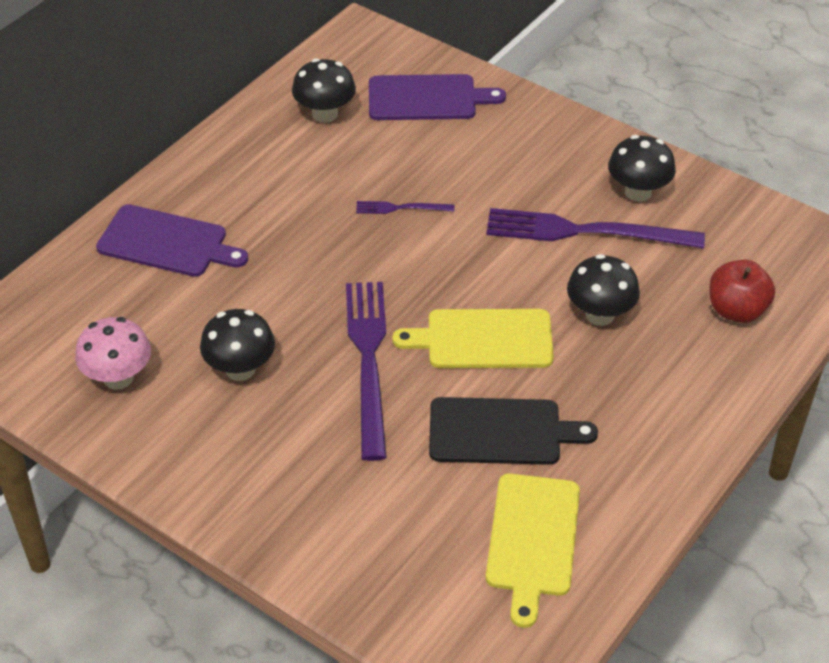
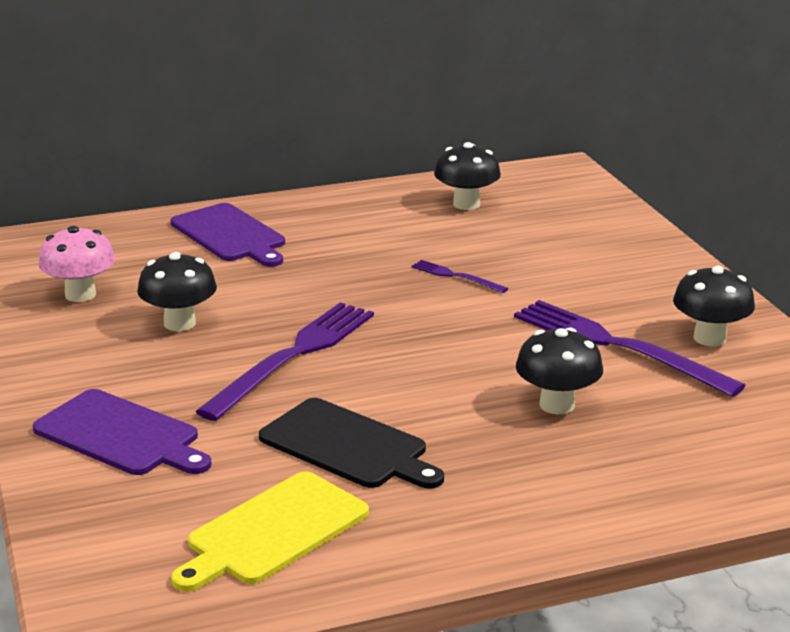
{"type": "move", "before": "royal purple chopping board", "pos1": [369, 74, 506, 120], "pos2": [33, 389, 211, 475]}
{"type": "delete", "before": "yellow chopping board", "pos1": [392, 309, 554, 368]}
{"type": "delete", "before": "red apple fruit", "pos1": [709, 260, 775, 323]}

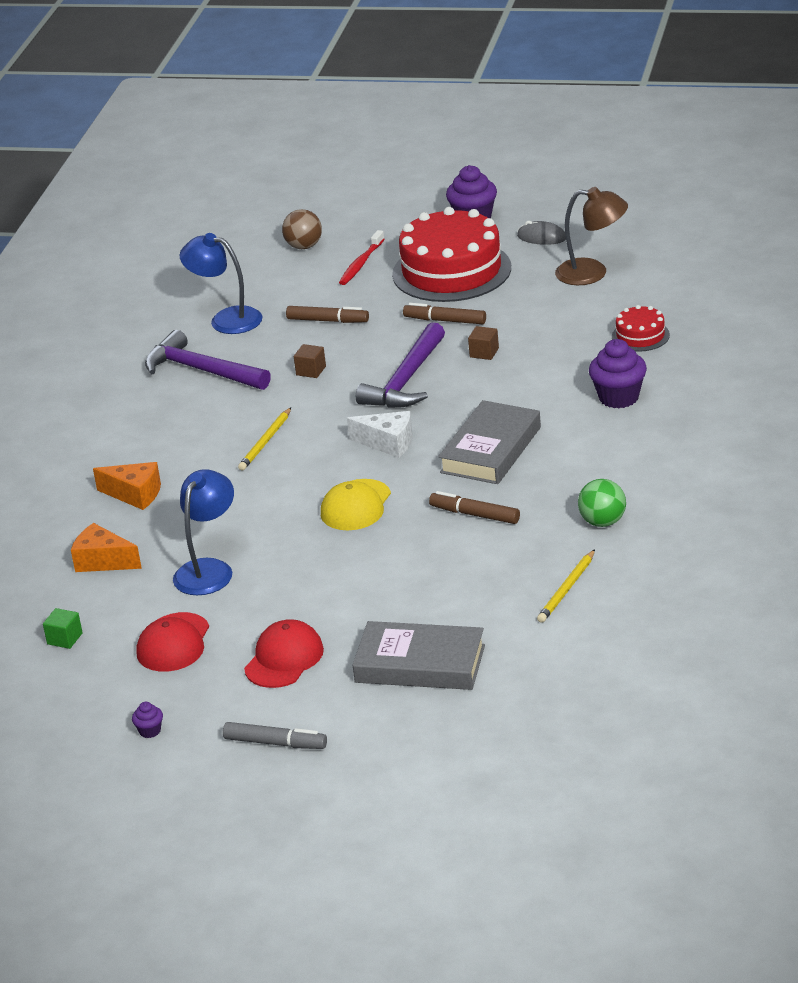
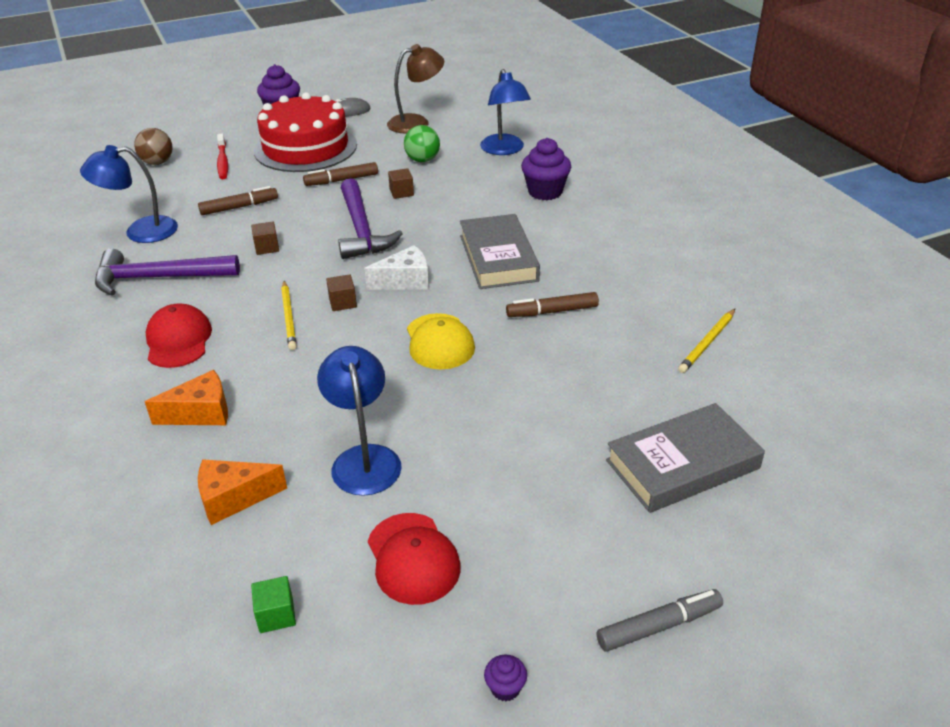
{"type": "move", "before": "red cap", "pos1": [244, 619, 324, 688], "pos2": [146, 304, 212, 368]}
{"type": "insert", "after": "dark brown block", "pos2": [326, 274, 357, 311]}
{"type": "move", "before": "emerald play ball", "pos1": [578, 479, 626, 527], "pos2": [404, 125, 440, 162]}
{"type": "replace", "before": "red gateau", "after": "blue reading lamp", "pos1": [612, 305, 670, 352], "pos2": [480, 69, 531, 155]}
{"type": "rotate", "before": "yellow wooden pencil", "pos1": [537, 549, 595, 623], "pos2": [678, 309, 735, 373], "turn": 45}

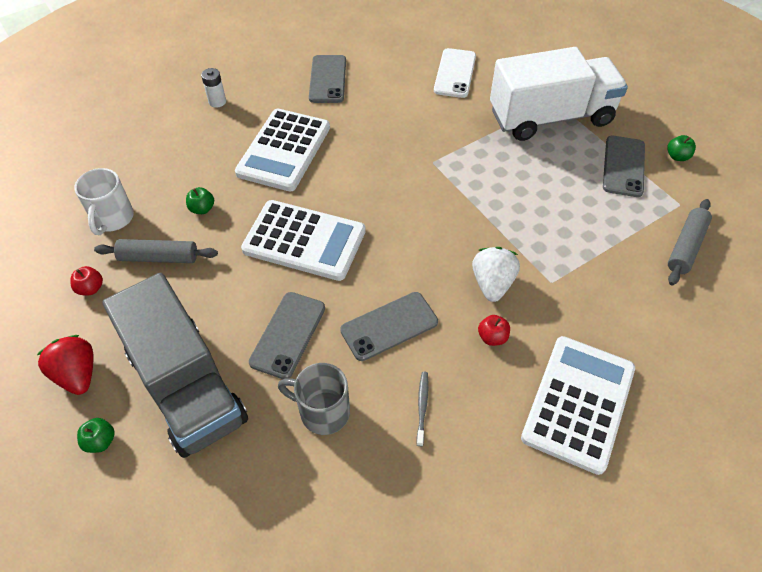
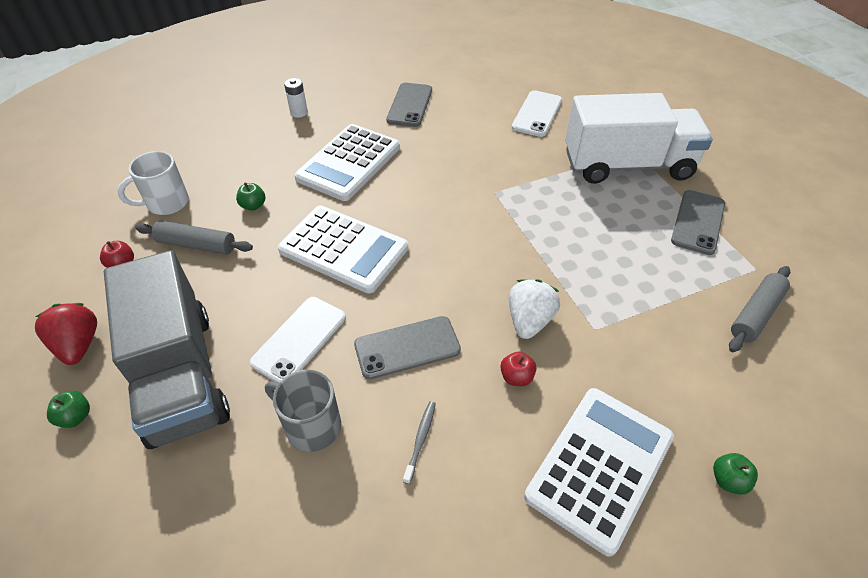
{"type": "rotate", "before": "white tea mug", "pos1": [74, 168, 134, 235], "pos2": [117, 151, 189, 215], "turn": 45}
{"type": "recolor", "before": "ash-grey phone", "after": "white phone", "pos1": [249, 292, 325, 379], "pos2": [250, 297, 346, 383]}
{"type": "move", "before": "emerald apple fruit", "pos1": [667, 135, 696, 161], "pos2": [713, 453, 758, 495]}

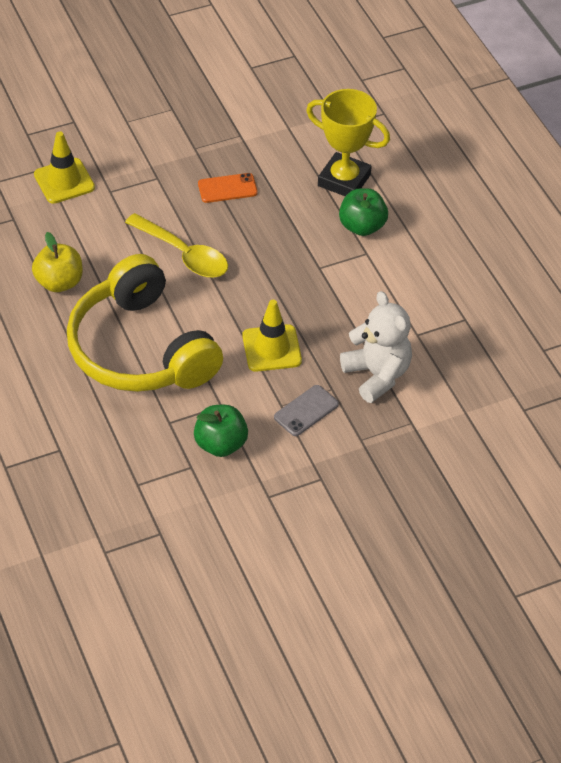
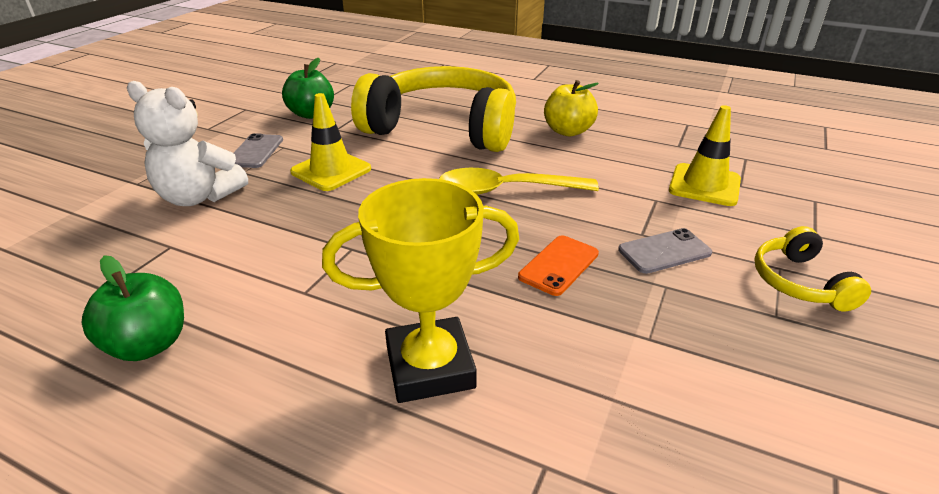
{"type": "move", "before": "emerald apple fruit", "pos1": [339, 188, 388, 236], "pos2": [82, 255, 184, 361]}
{"type": "insert", "after": "ash-grey phone", "pos2": [618, 228, 712, 274]}
{"type": "insert", "after": "yellow headset", "pos2": [754, 226, 871, 311]}

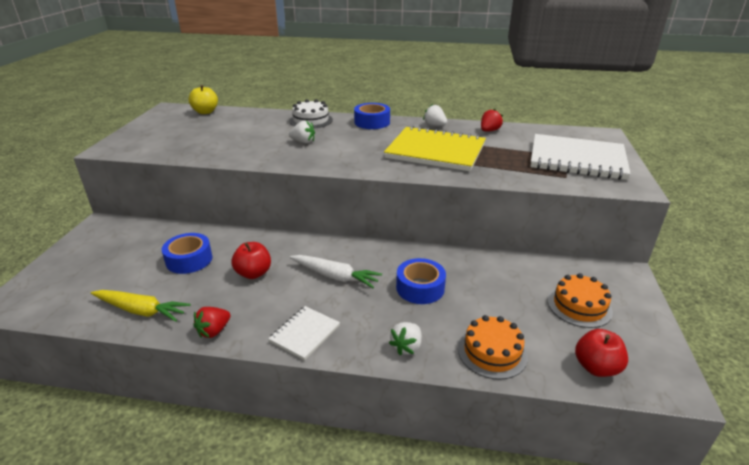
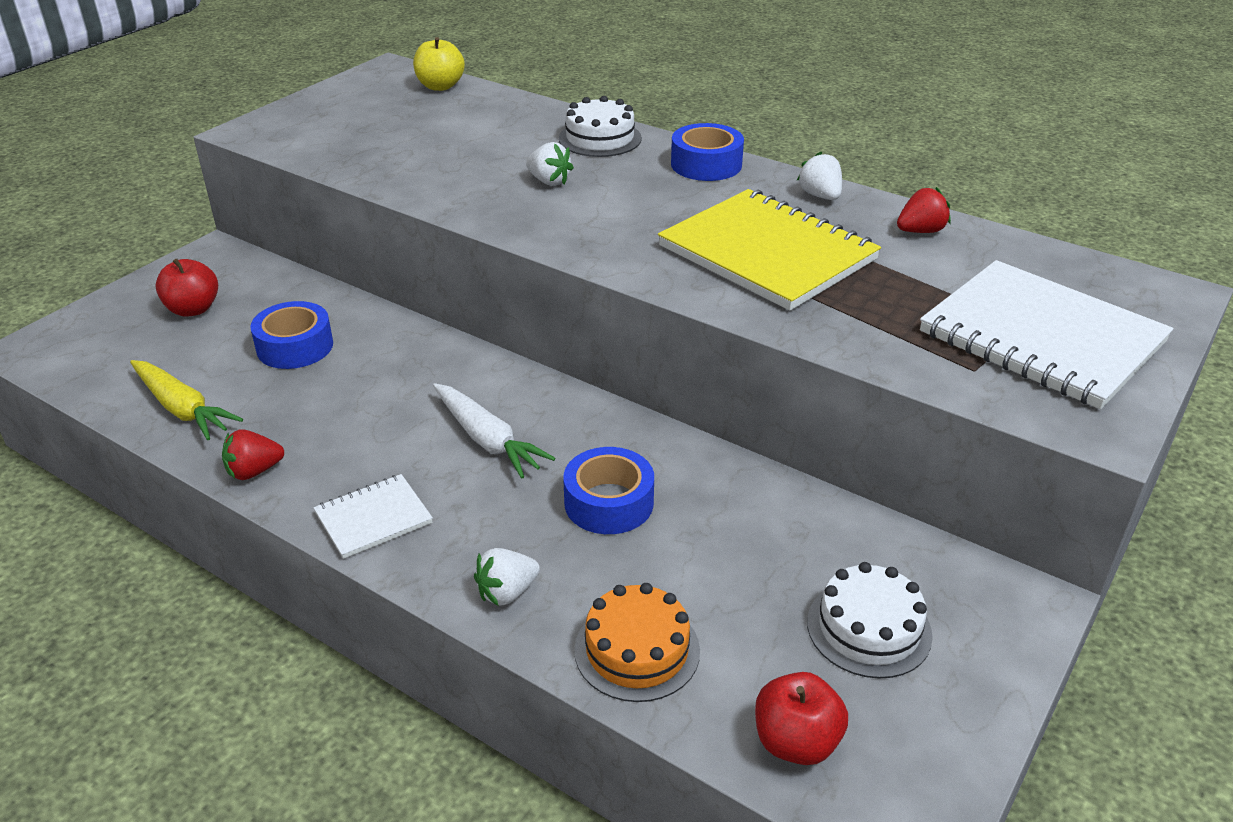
{"type": "move", "before": "red apple fruit", "pos1": [232, 242, 271, 279], "pos2": [155, 258, 218, 317]}
{"type": "recolor", "before": "bright orange gateau", "after": "white gateau", "pos1": [548, 273, 613, 328], "pos2": [807, 562, 933, 679]}

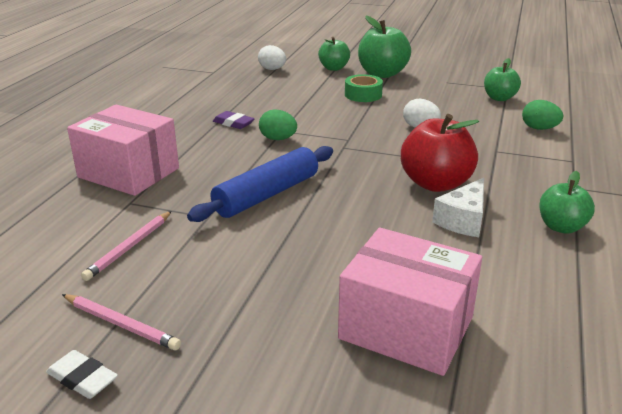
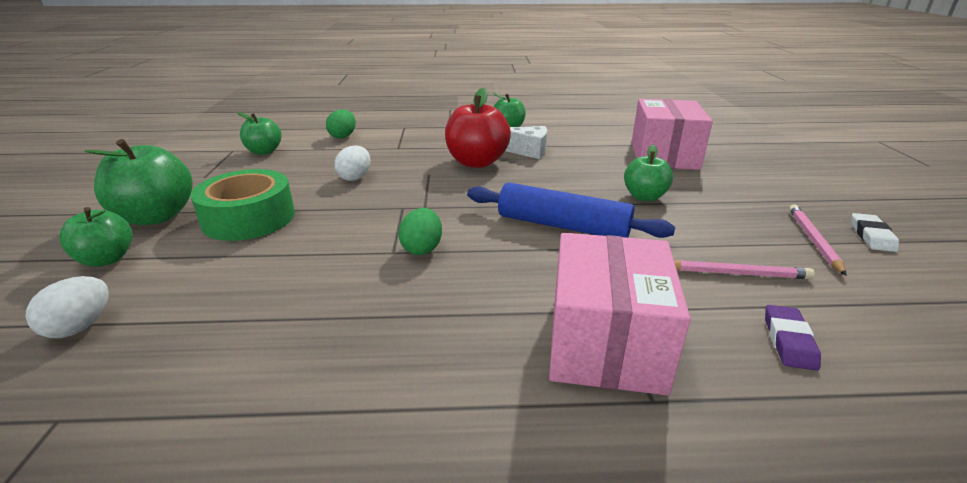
{"type": "resize", "before": "emerald tape", "pos1": [345, 74, 383, 102], "pos2": [190, 169, 295, 241], "scale": 1.63}
{"type": "insert", "after": "emerald apple fruit", "pos2": [624, 144, 673, 201]}
{"type": "move", "before": "royal purple gum eraser", "pos1": [213, 111, 255, 129], "pos2": [765, 305, 821, 371]}

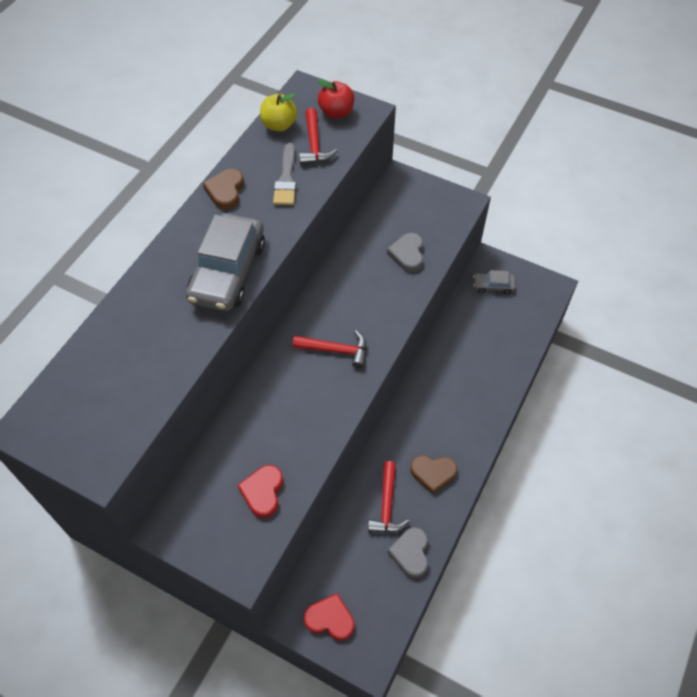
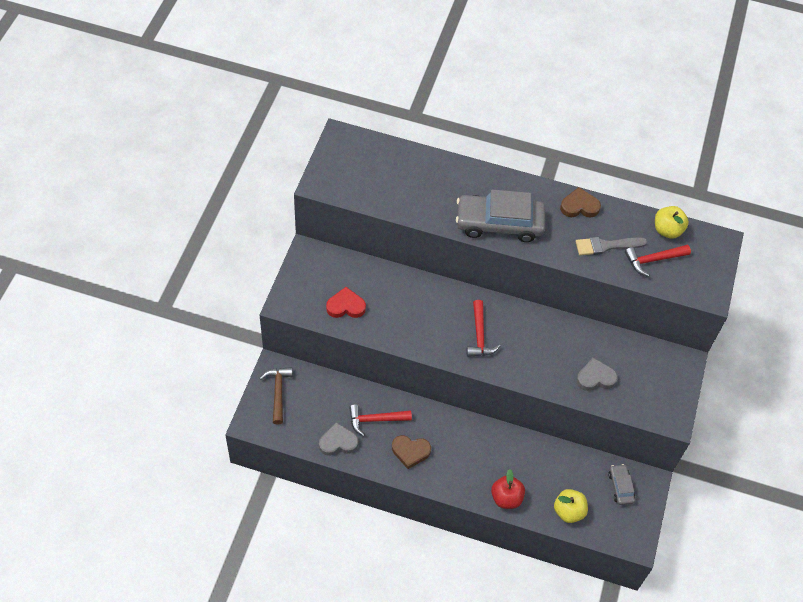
{"type": "replace", "before": "red heart shape", "after": "dark brown carpenter's hammer", "pos1": [304, 593, 354, 640], "pos2": [260, 367, 293, 424]}
{"type": "rotate", "before": "dark brown heart shape", "pos1": [410, 455, 457, 494], "pos2": [392, 435, 431, 469], "turn": -75}
{"type": "move", "before": "red apple fruit", "pos1": [318, 79, 354, 119], "pos2": [491, 469, 525, 509]}
{"type": "insert", "after": "yellow apple fruit", "pos2": [554, 489, 588, 523]}

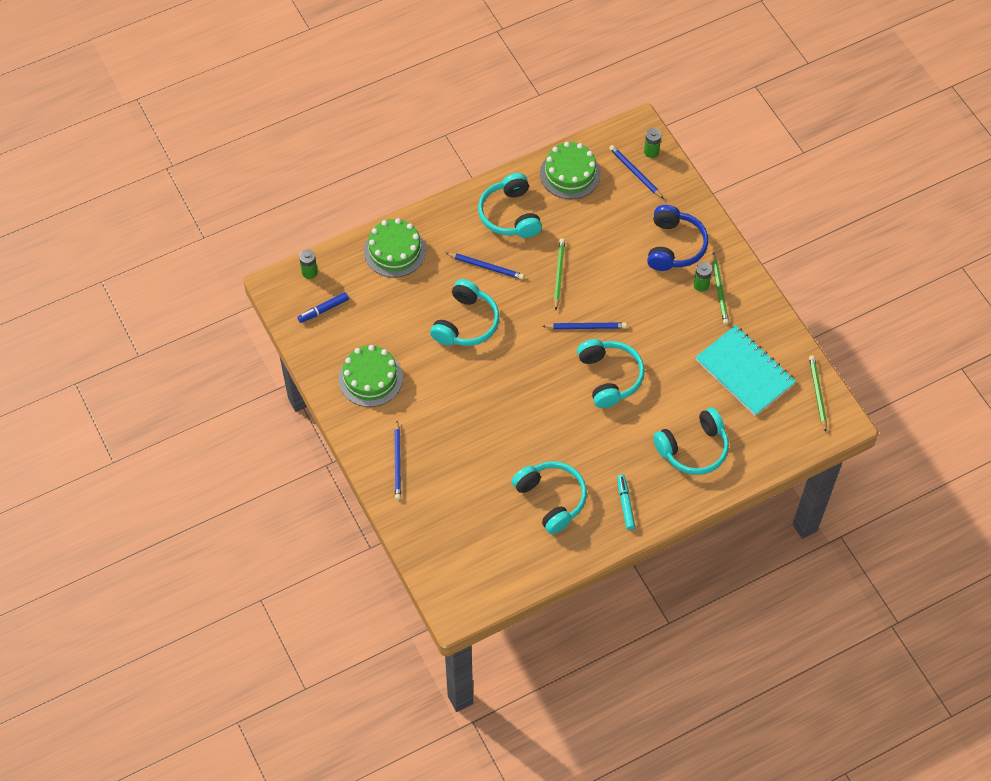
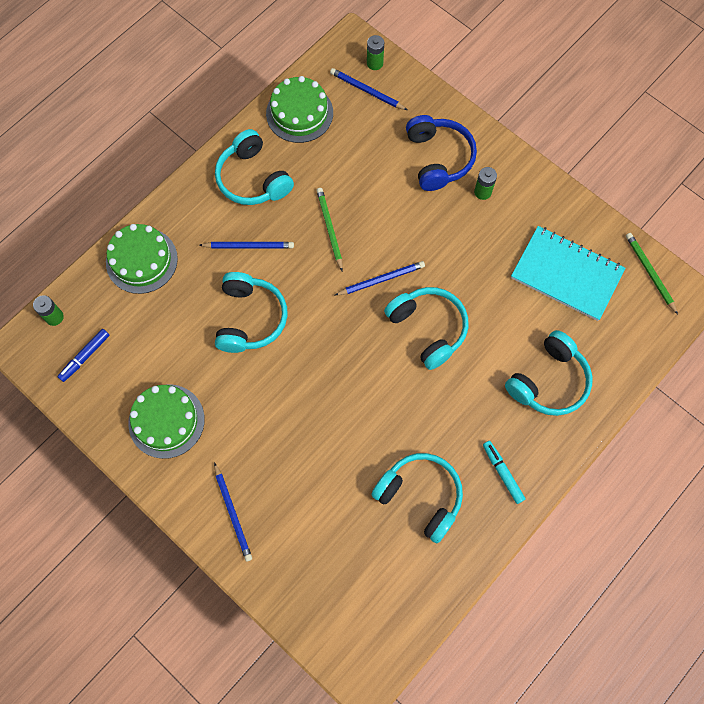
{"type": "delete", "before": "emerald wooden pencil", "pos1": [712, 253, 729, 325]}

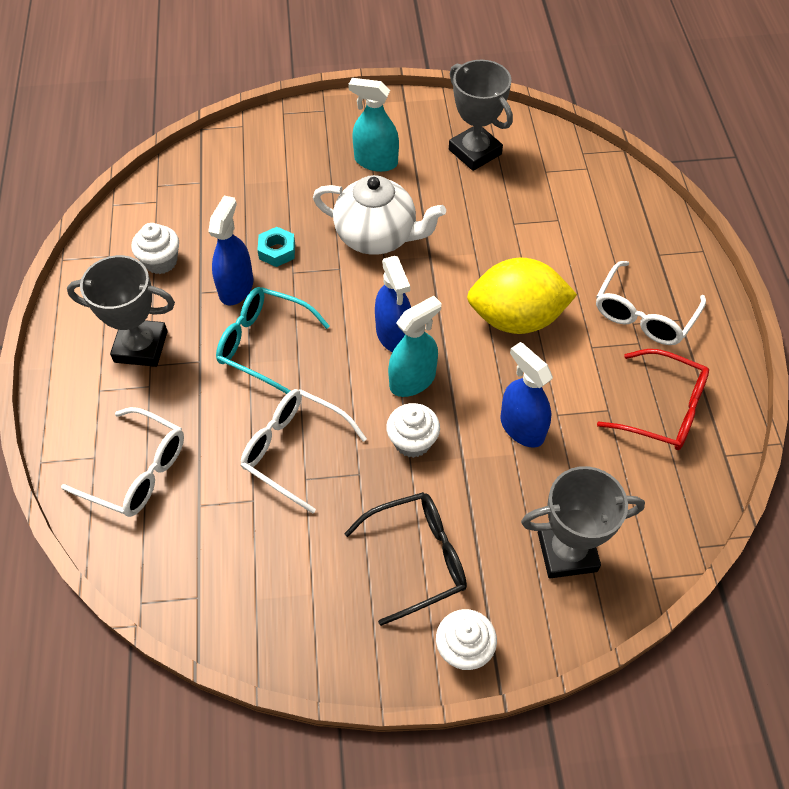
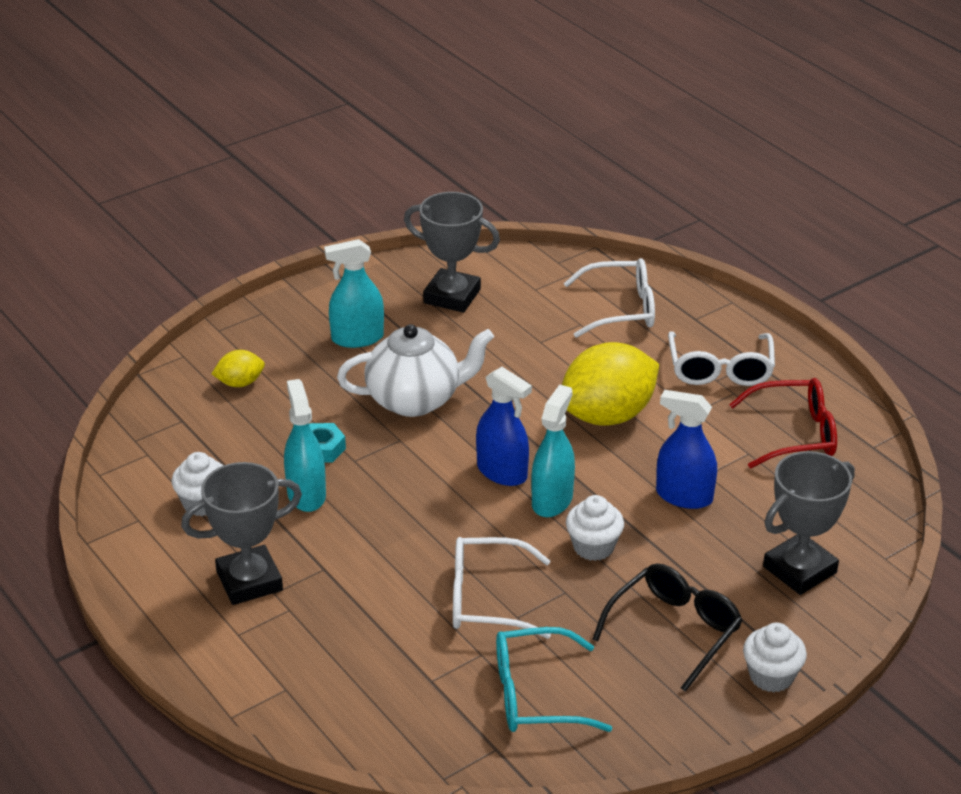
{"type": "insert", "after": "yellow lemon", "pos2": [212, 350, 265, 387]}
{"type": "recolor", "before": "blue sprayer", "after": "turquoise sprayer", "pos1": [208, 196, 253, 306], "pos2": [284, 379, 326, 512]}
{"type": "move", "before": "turquoise glasses", "pos1": [216, 287, 330, 394], "pos2": [496, 627, 612, 732]}
{"type": "move", "before": "white glasses", "pos1": [61, 407, 184, 517], "pos2": [564, 258, 655, 338]}

